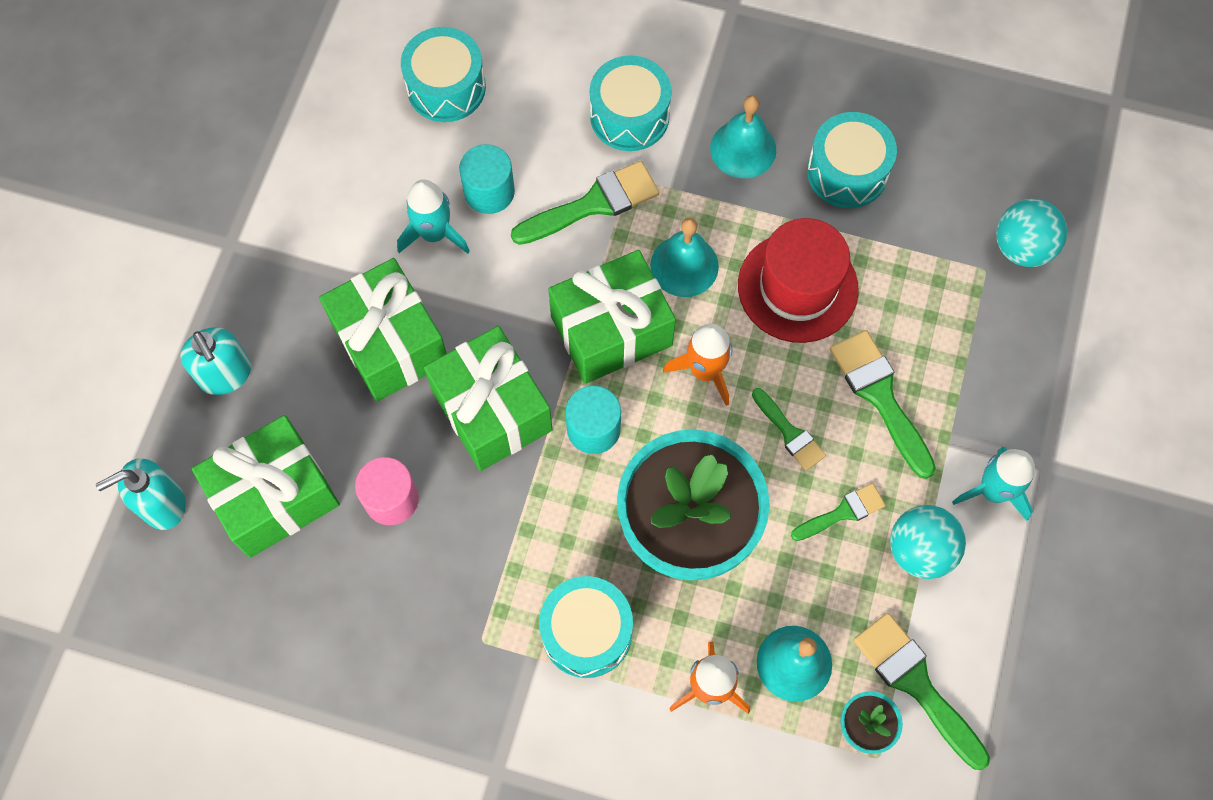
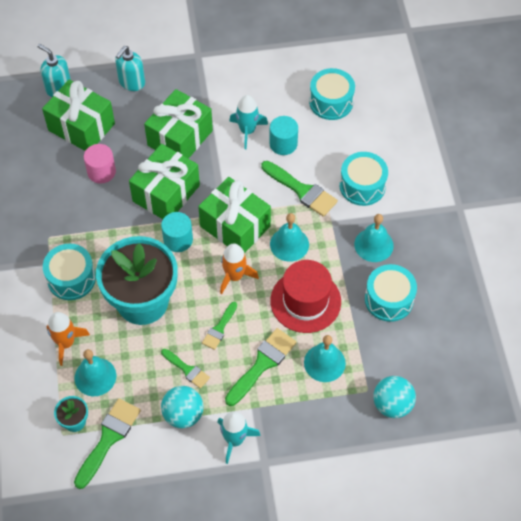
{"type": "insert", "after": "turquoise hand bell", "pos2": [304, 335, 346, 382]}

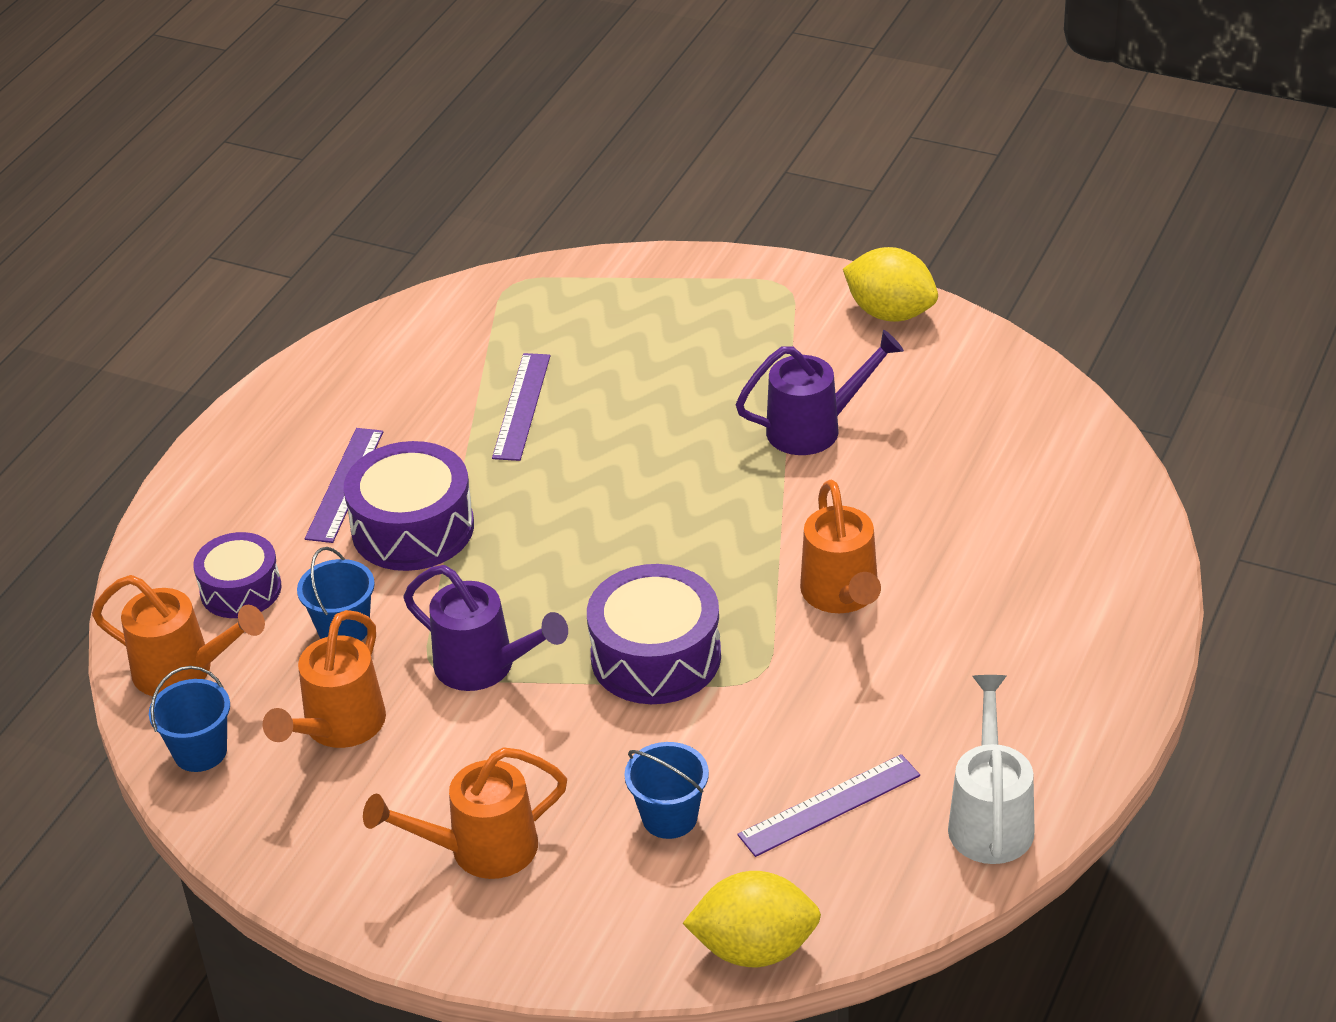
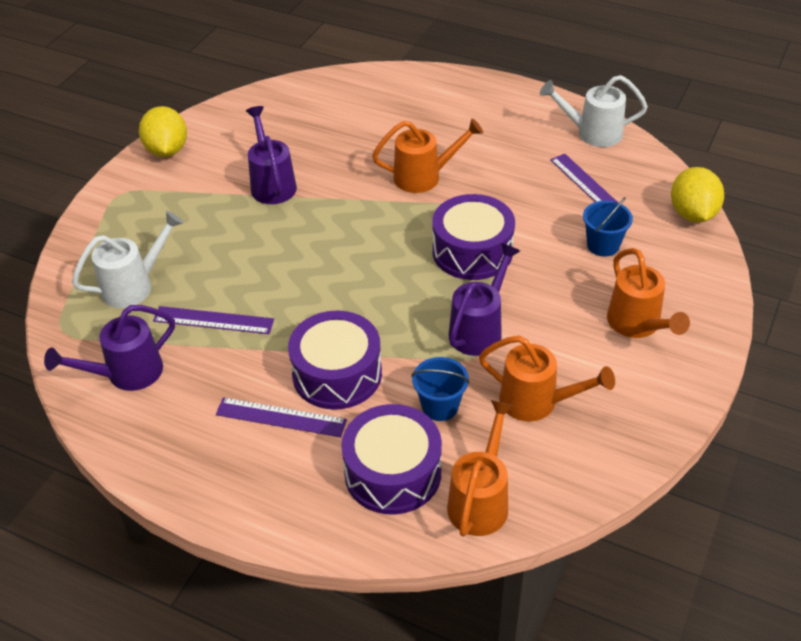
{"type": "insert", "after": "royal purple watering can", "pos2": [44, 305, 175, 391]}
{"type": "insert", "after": "white watering can", "pos2": [72, 211, 184, 308]}
{"type": "rotate", "before": "yellow lemon", "pos1": [843, 247, 938, 322], "pos2": [139, 106, 187, 157], "turn": -45}
{"type": "resize", "before": "royal purple toy drum", "pos1": [193, 532, 282, 618], "pos2": [341, 404, 442, 515], "scale": 1.55}
{"type": "delete", "before": "blue sand bucket", "pos1": [149, 666, 230, 772]}

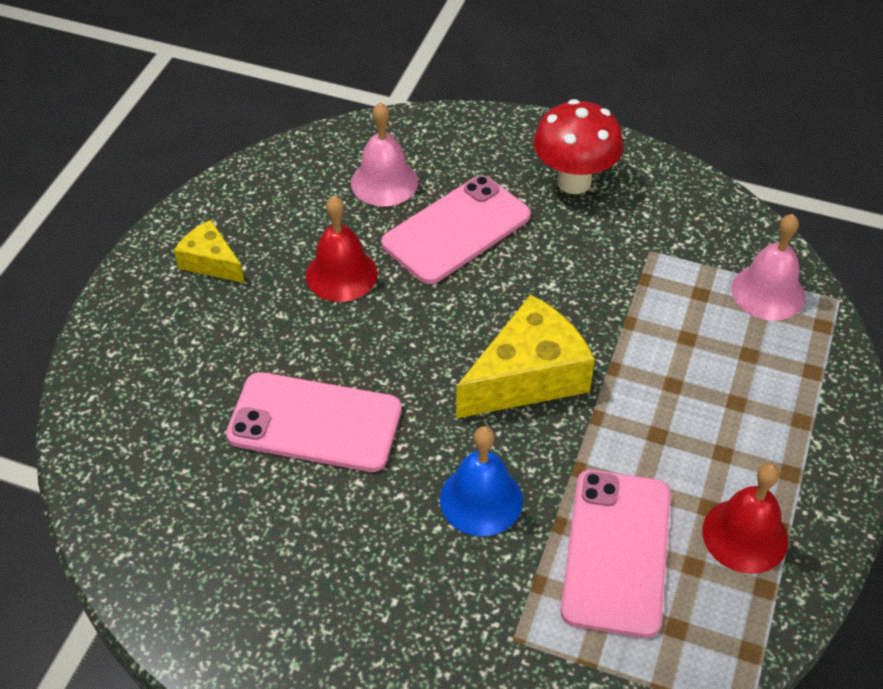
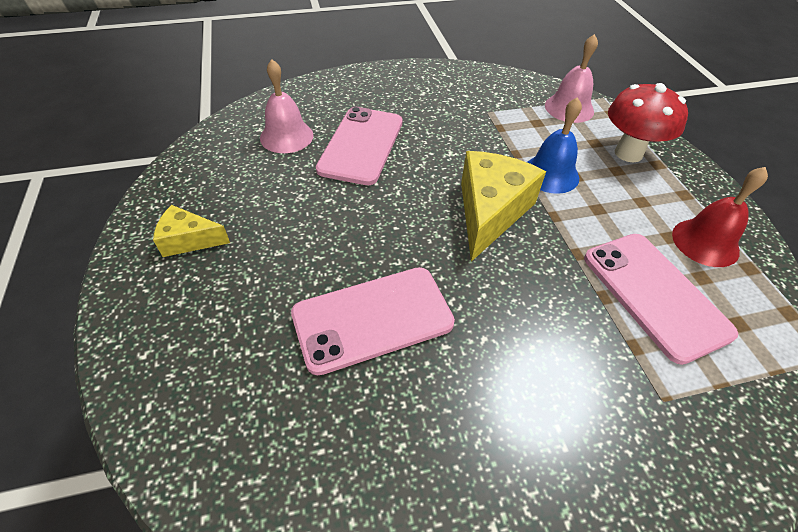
{"type": "move", "before": "blue hand bell", "pos1": [440, 426, 523, 536], "pos2": [527, 97, 582, 194]}
{"type": "move", "before": "red fungus", "pos1": [534, 99, 623, 194], "pos2": [608, 83, 688, 163]}
{"type": "delete", "before": "red hand bell", "pos1": [306, 195, 378, 302]}

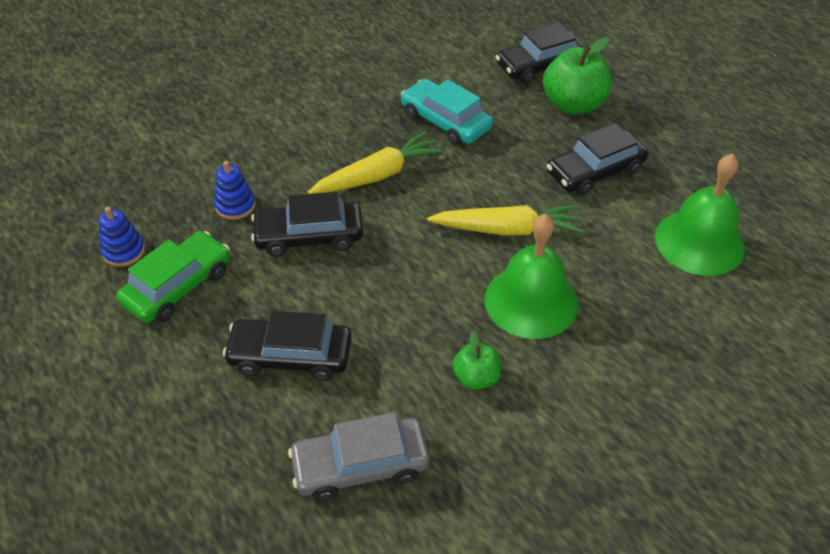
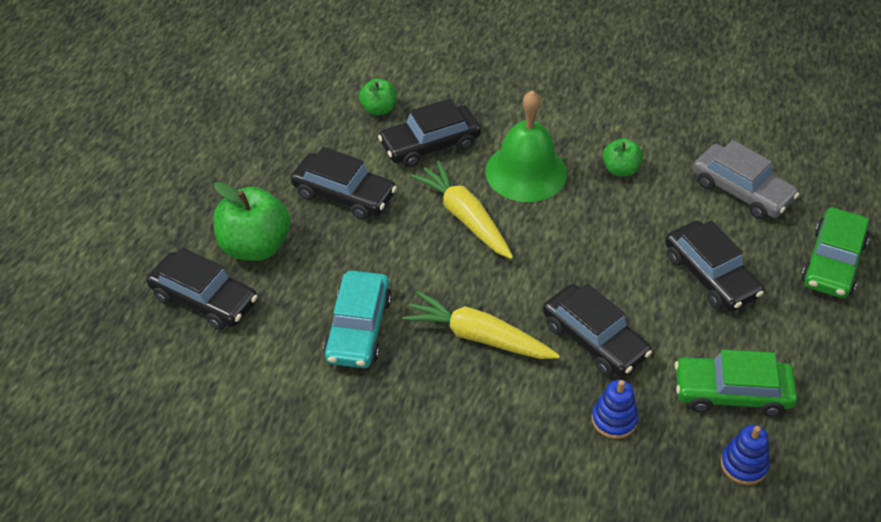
{"type": "replace", "before": "emerald hand bell", "after": "emerald apple fruit", "pos1": [655, 153, 745, 276], "pos2": [359, 78, 397, 115]}
{"type": "insert", "after": "jet-black car", "pos2": [378, 98, 481, 167]}
{"type": "insert", "after": "emerald car", "pos2": [801, 208, 869, 298]}

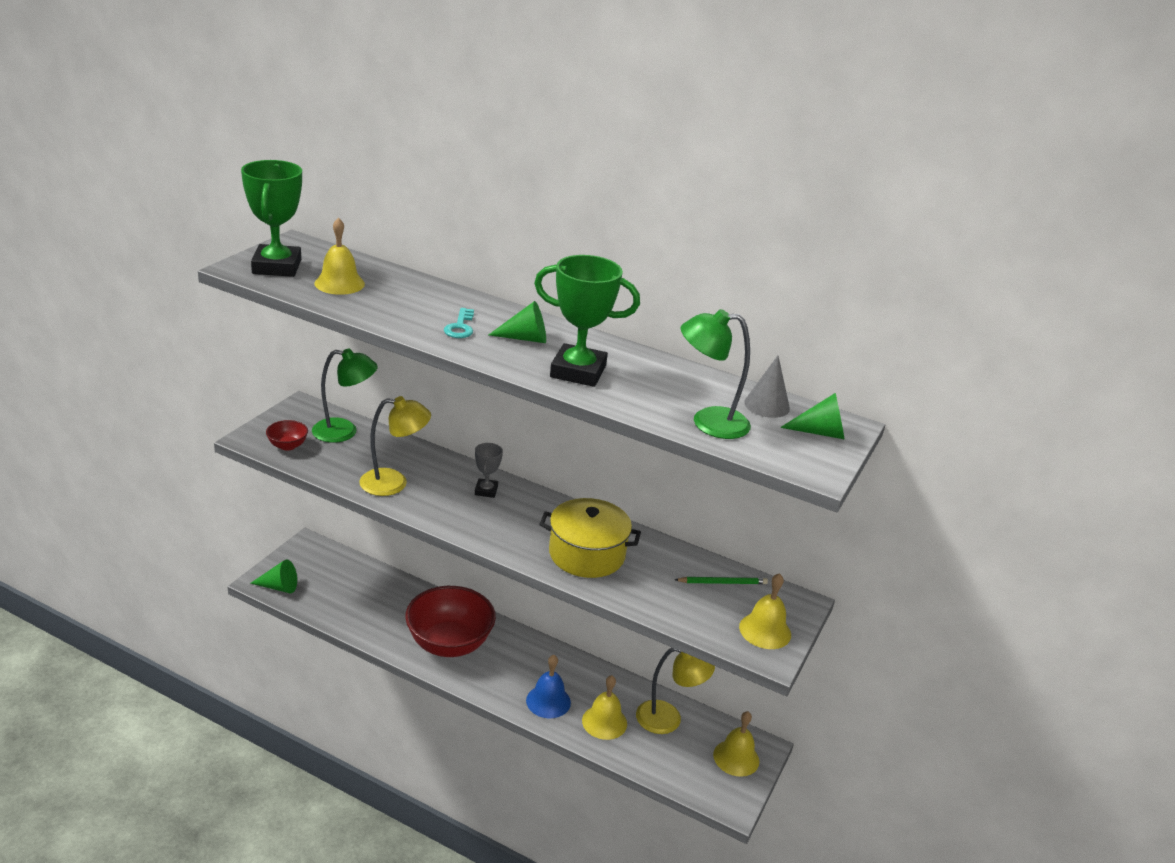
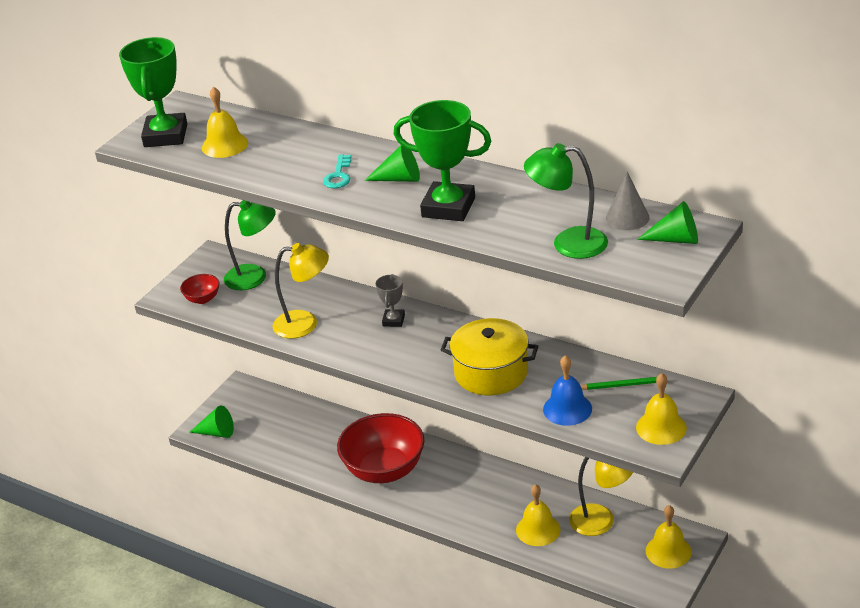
{"type": "move", "before": "blue hand bell", "pos1": [526, 655, 571, 718], "pos2": [543, 355, 592, 426]}

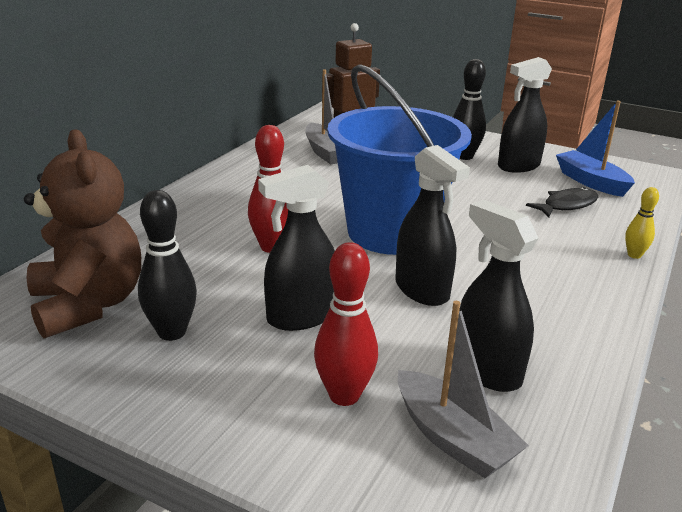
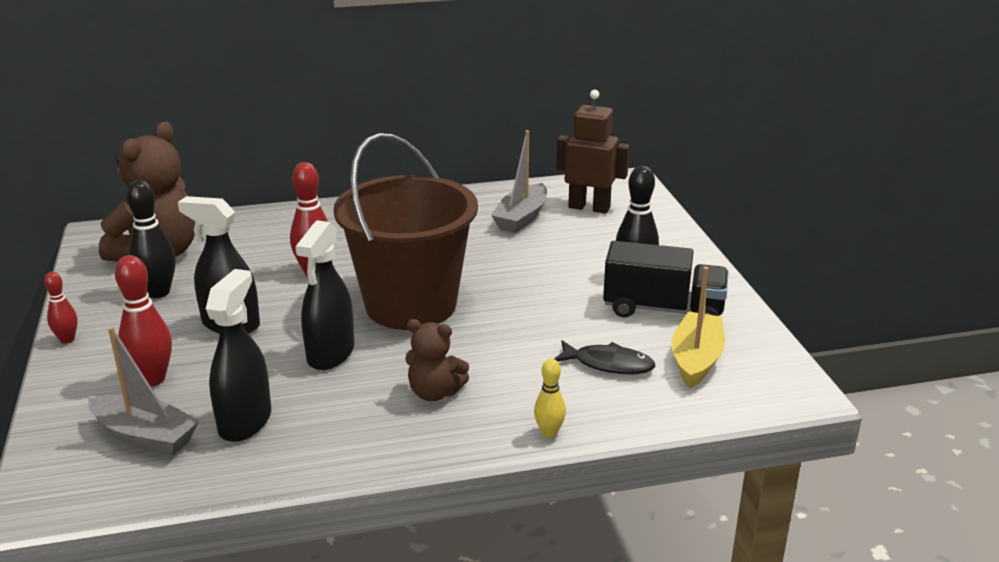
{"type": "insert", "after": "red skittle", "pos2": [44, 272, 78, 344]}
{"type": "rotate", "before": "ash-grey sailboat", "pos1": [398, 301, 529, 478], "pos2": [88, 327, 199, 456], "turn": -75}
{"type": "recolor", "before": "blue sand bucket", "after": "dark brown sand bucket", "pos1": [327, 64, 472, 255], "pos2": [333, 133, 478, 330]}
{"type": "insert", "after": "dark brown stuffed bear", "pos2": [405, 319, 469, 401]}
{"type": "replace", "before": "jet-black sprayer", "after": "jet-black toy truck", "pos1": [498, 57, 552, 173], "pos2": [603, 241, 729, 318]}
{"type": "recolor", "before": "blue sailboat", "after": "yellow sailboat", "pos1": [556, 101, 635, 197], "pos2": [671, 267, 725, 389]}

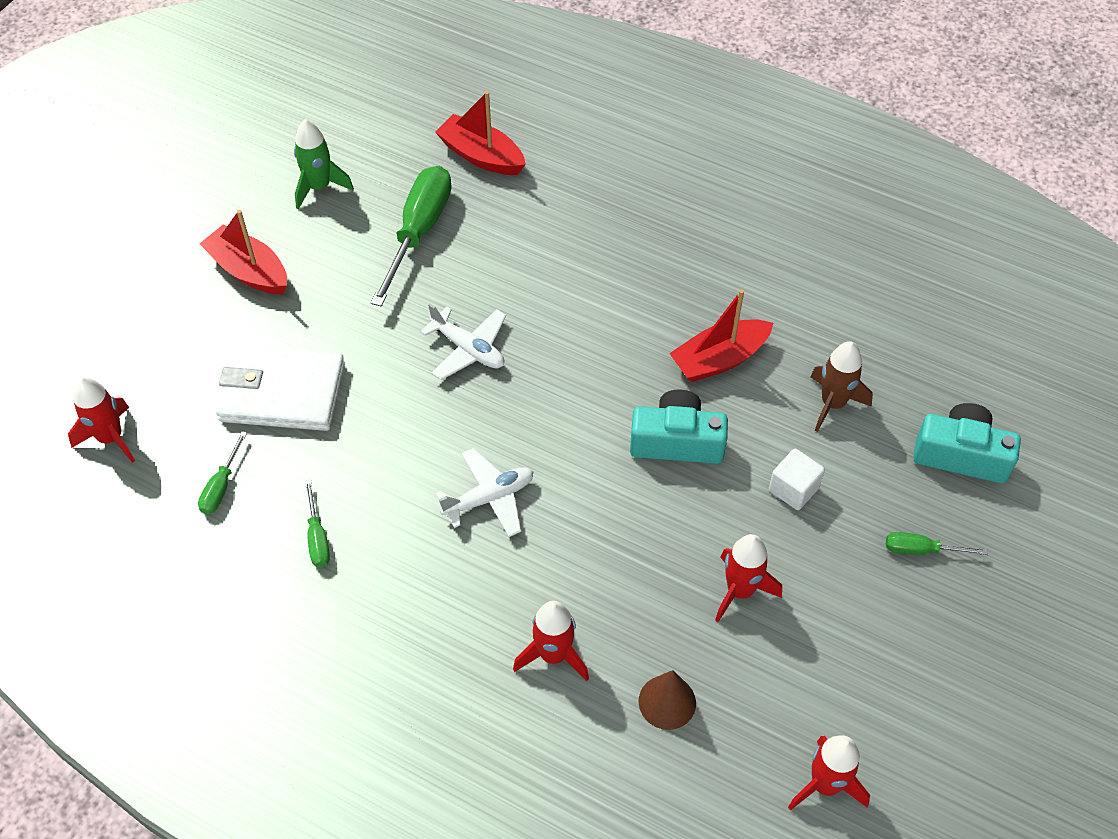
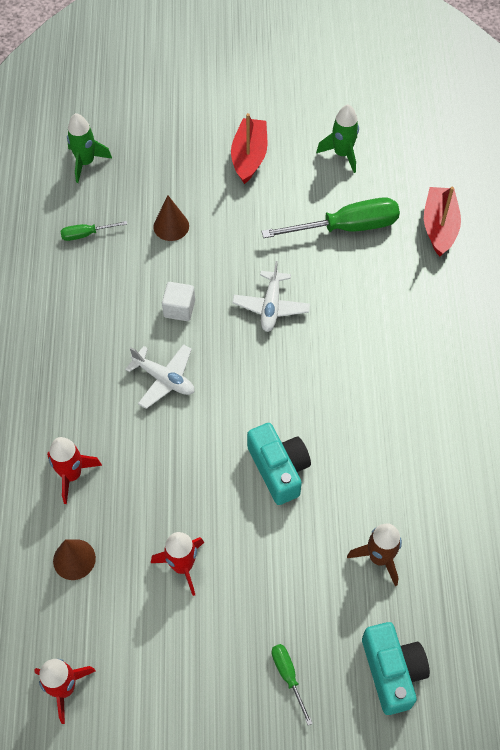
{"type": "recolor", "before": "red spaceship", "after": "emerald spaceship", "pos1": [68, 377, 135, 463], "pos2": [67, 113, 112, 183]}
{"type": "replace", "before": "white wallet", "after": "dark brown cone shape", "pos1": [216, 345, 345, 431], "pos2": [153, 196, 189, 241]}
{"type": "move", "before": "white block", "pos1": [769, 449, 825, 510], "pos2": [162, 282, 195, 321]}
{"type": "delete", "before": "emerald flat screwdriver", "pos1": [305, 480, 330, 567]}
{"type": "delete", "before": "red sailboat", "pos1": [669, 289, 773, 382]}

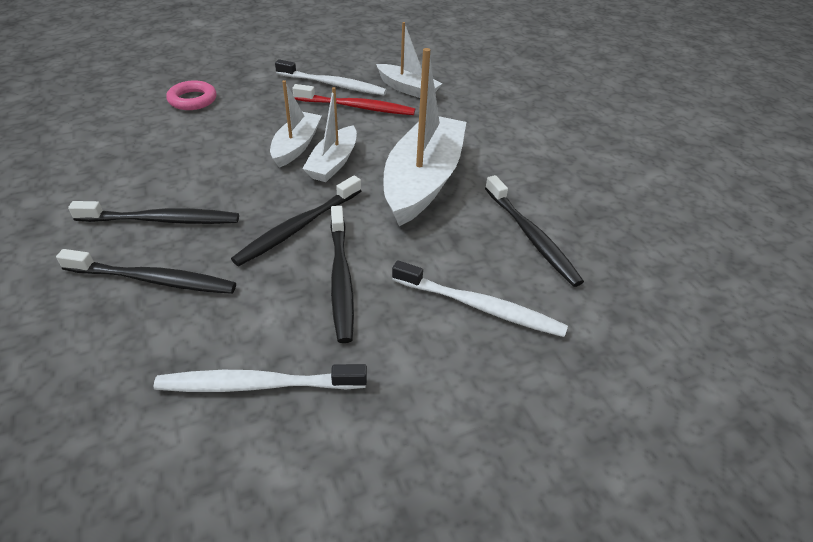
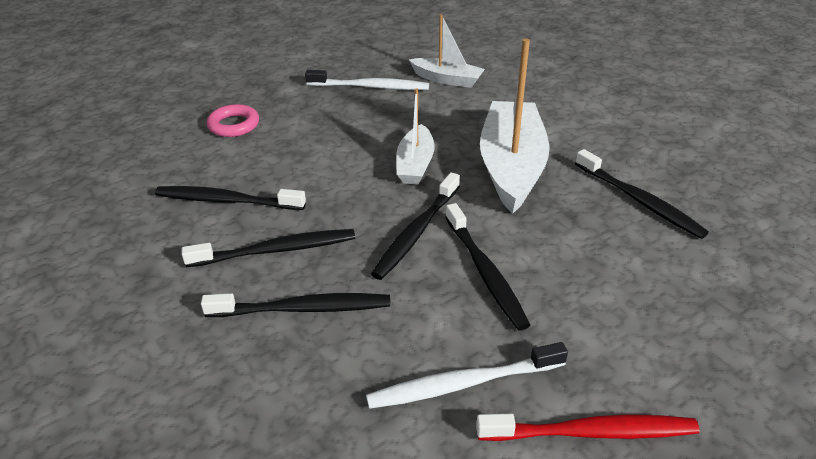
{"type": "insert", "after": "jet-black tooth brush", "pos2": [155, 186, 306, 210]}
{"type": "move", "before": "red tooth brush", "pos1": [292, 84, 415, 115], "pos2": [476, 414, 700, 441]}
{"type": "delete", "before": "white sailboat", "pos1": [270, 80, 322, 167]}
{"type": "delete", "before": "white tooth brush", "pos1": [392, 260, 568, 337]}

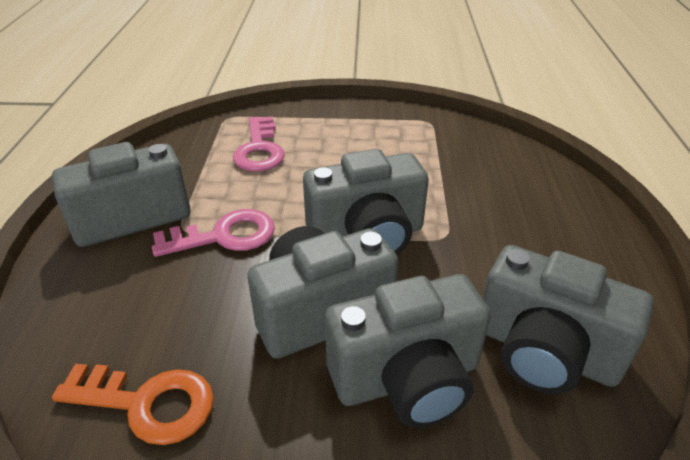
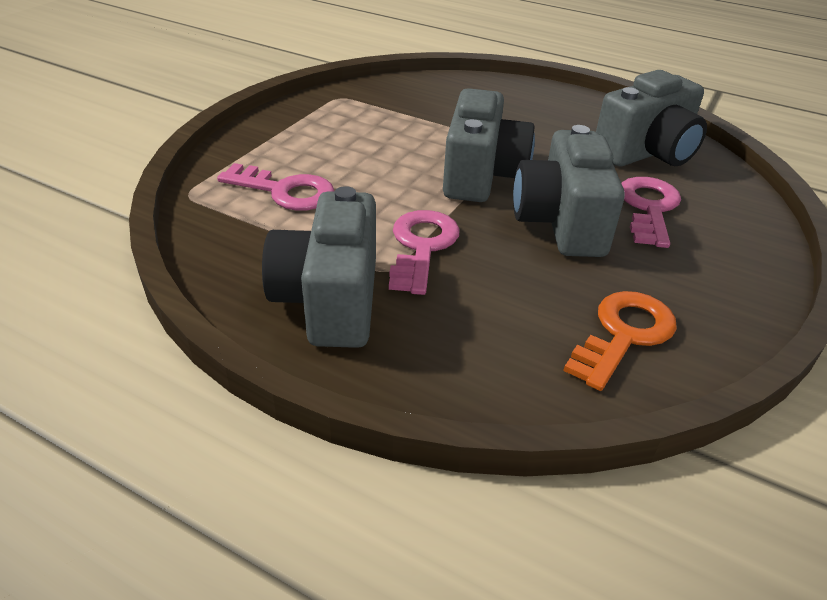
{"type": "replace", "before": "ash-grey photo camera", "after": "rosy door key", "pos1": [325, 274, 491, 428], "pos2": [621, 177, 681, 248]}

